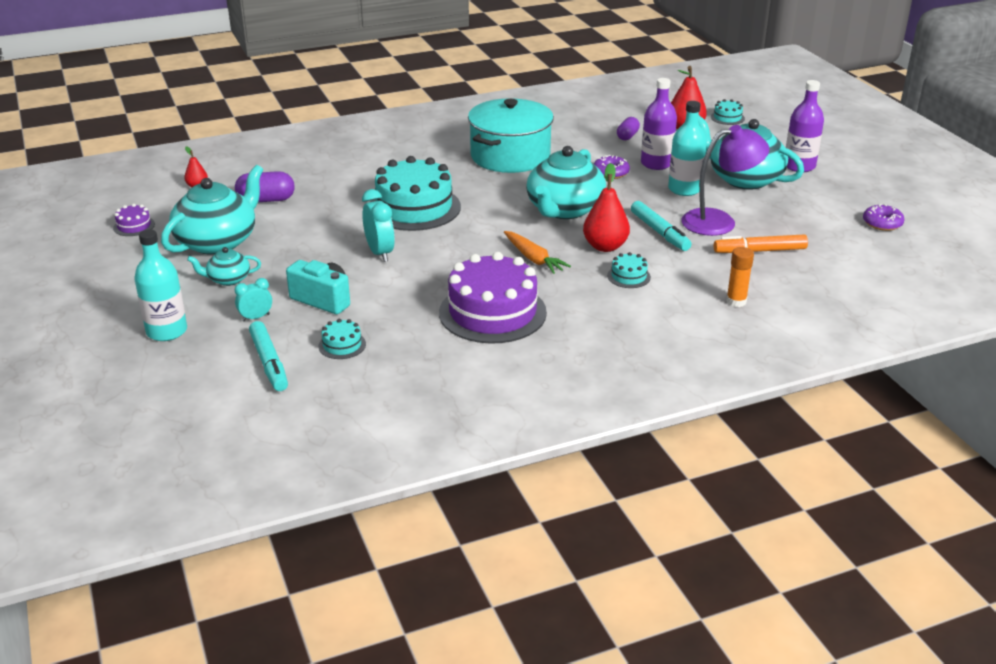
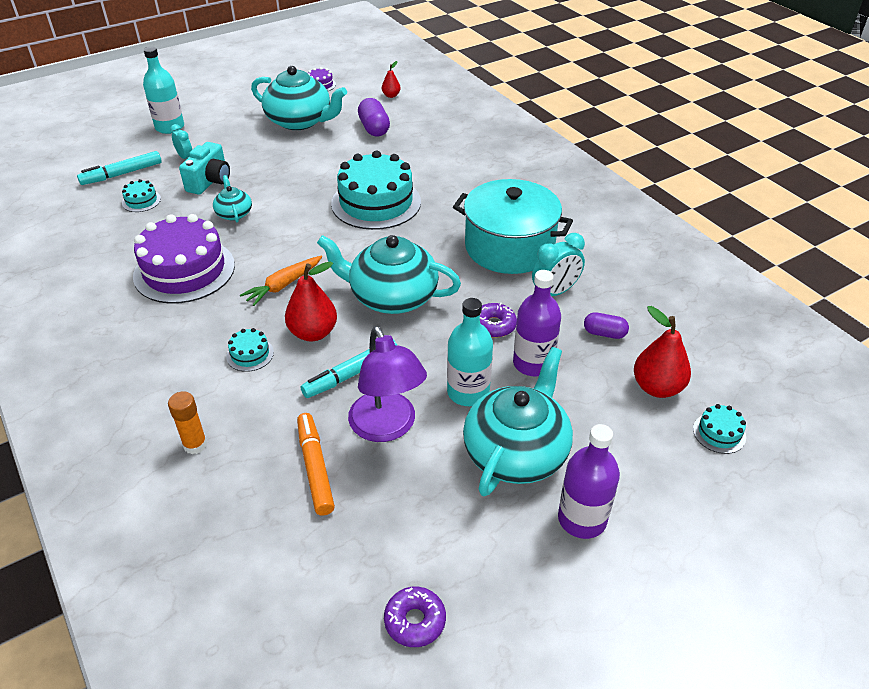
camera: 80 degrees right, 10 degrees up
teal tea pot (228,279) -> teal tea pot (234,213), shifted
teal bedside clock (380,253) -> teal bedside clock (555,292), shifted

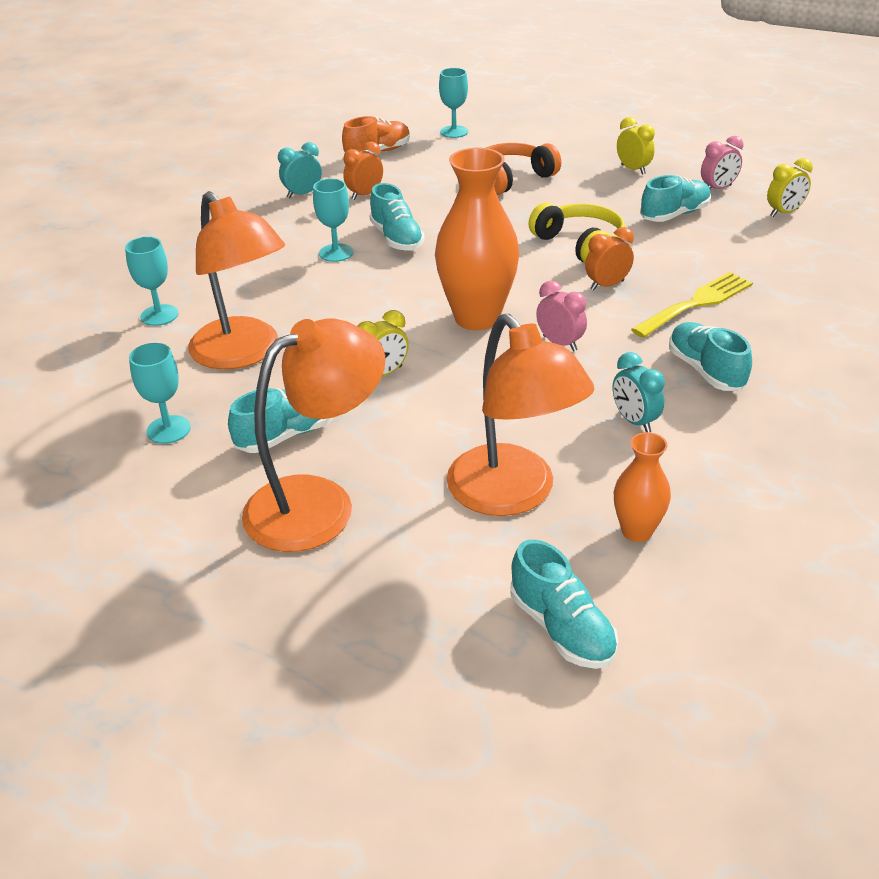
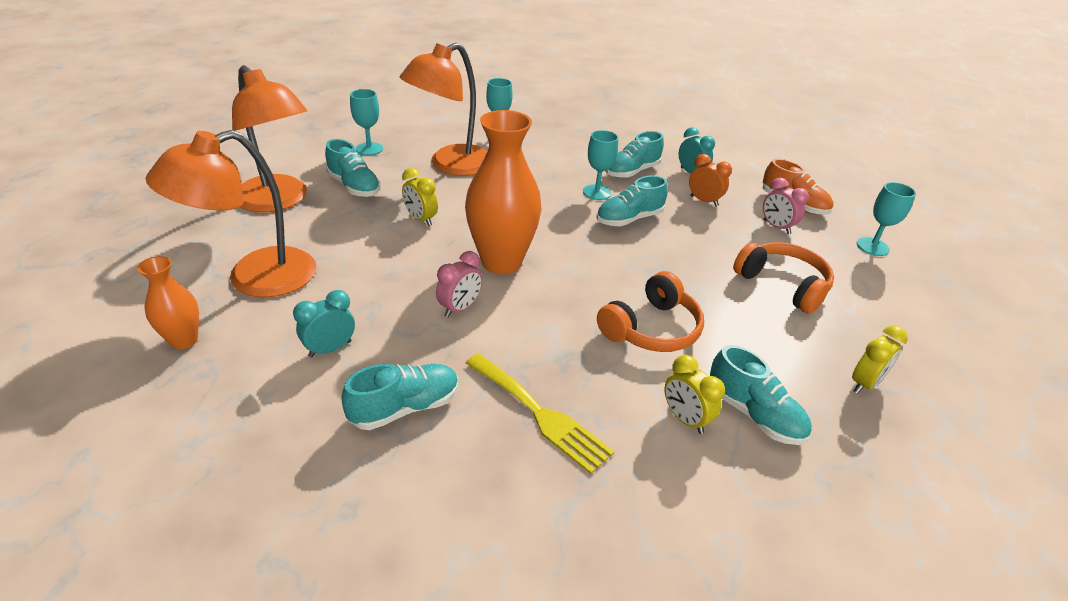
camera: 80 degrees right, 0 degrees up
yellow over-ear headphones (580,244) -> orange-coloured over-ear headphones (651,328)
teal lace-up shoe (561,628) -> teal lace-up shoe (632,172), shifted
yellow bedside clock (784,212) -> yellow bedside clock (685,419), shifted
pink bedside clock (717,189) -> pink bedside clock (776,227), shifted
orange-coloured bedside clock (607,285) -> none

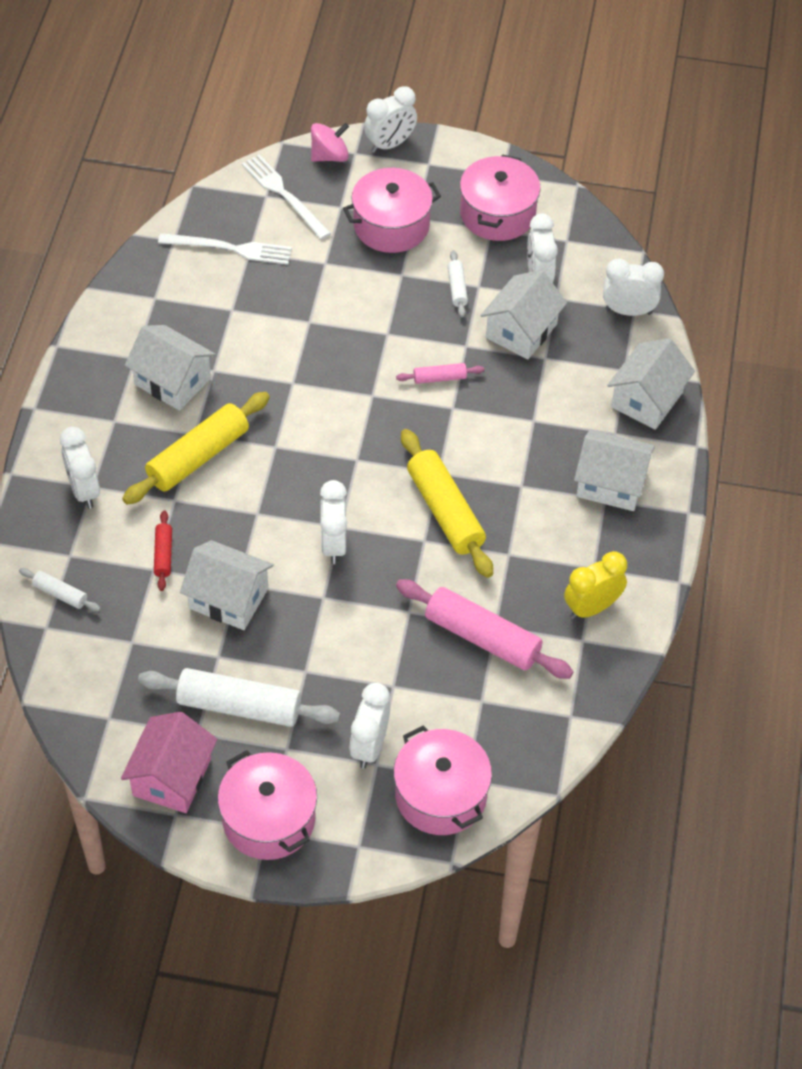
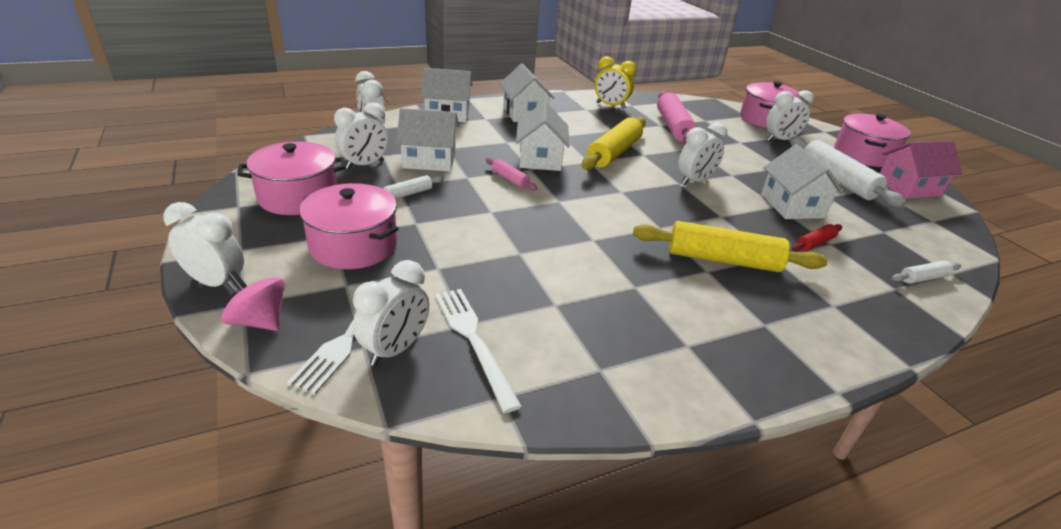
camera: 125 degrees left, 20 degrees down
snow-white bedside clock (84,490) -> snow-white bedside clock (395,349), shifted
snow-white cottage (172,381) -> snow-white cottage (540,159), shifted
snow-white rolling pin (60,594) -> snow-white rolling pin (923,278), 75 degrees clockwise

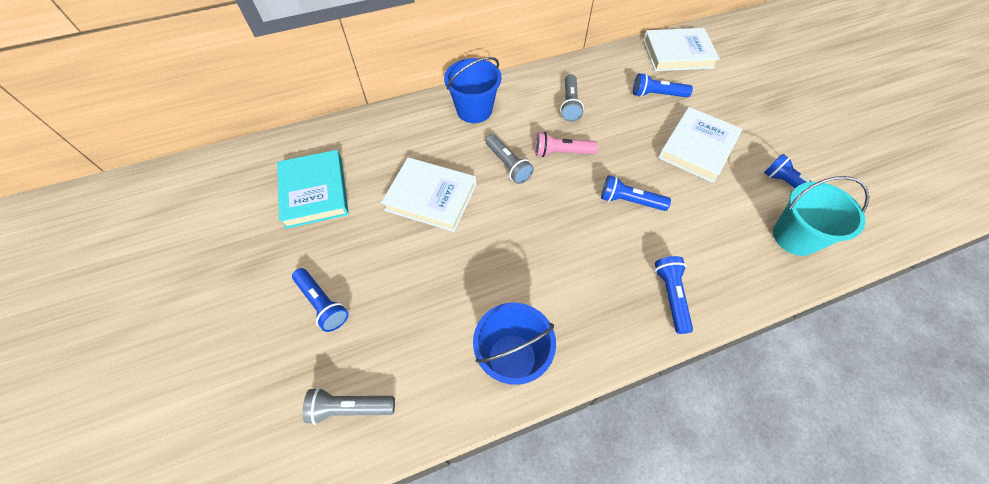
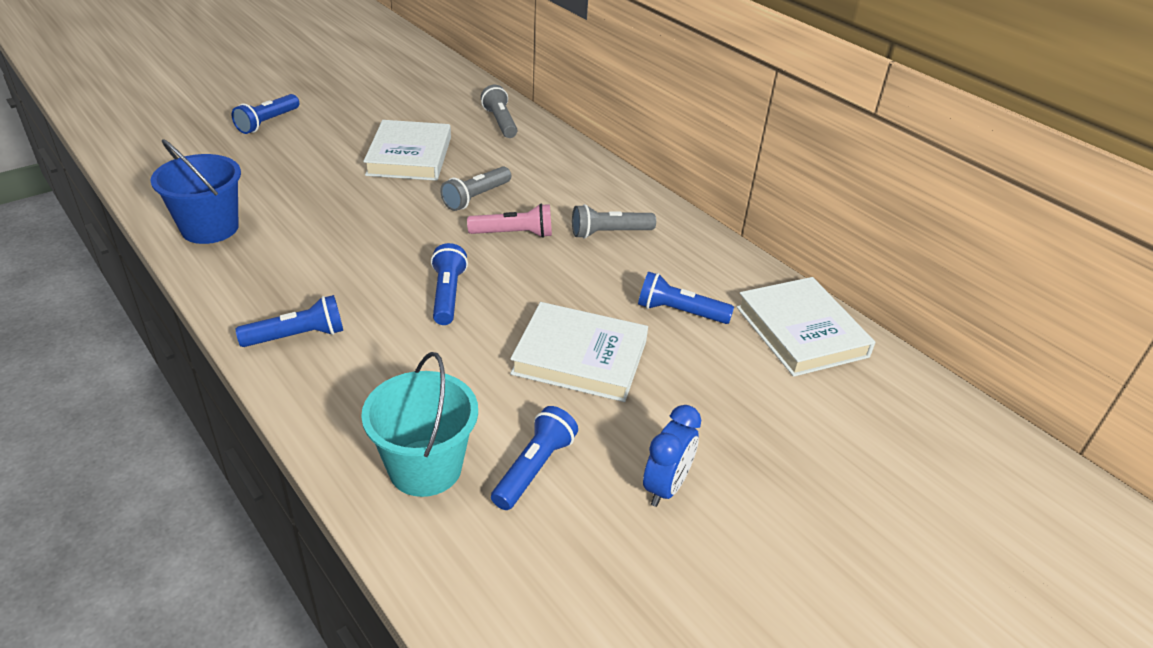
camera: 70 degrees right, 20 degrees down
pink pocket torch (561,152) -> pink pocket torch (514,234), 105 degrees clockwise
ash-grey pocket torch (350,408) -> ash-grey pocket torch (500,122), shifted
cobalt pocket torch (657,95) -> cobalt pocket torch (679,312), 60 degrees counterclockwise
none -> cobalt bedside clock (666,487)
teal book (315,192) -> none
cobalt bucket (474,110) -> none

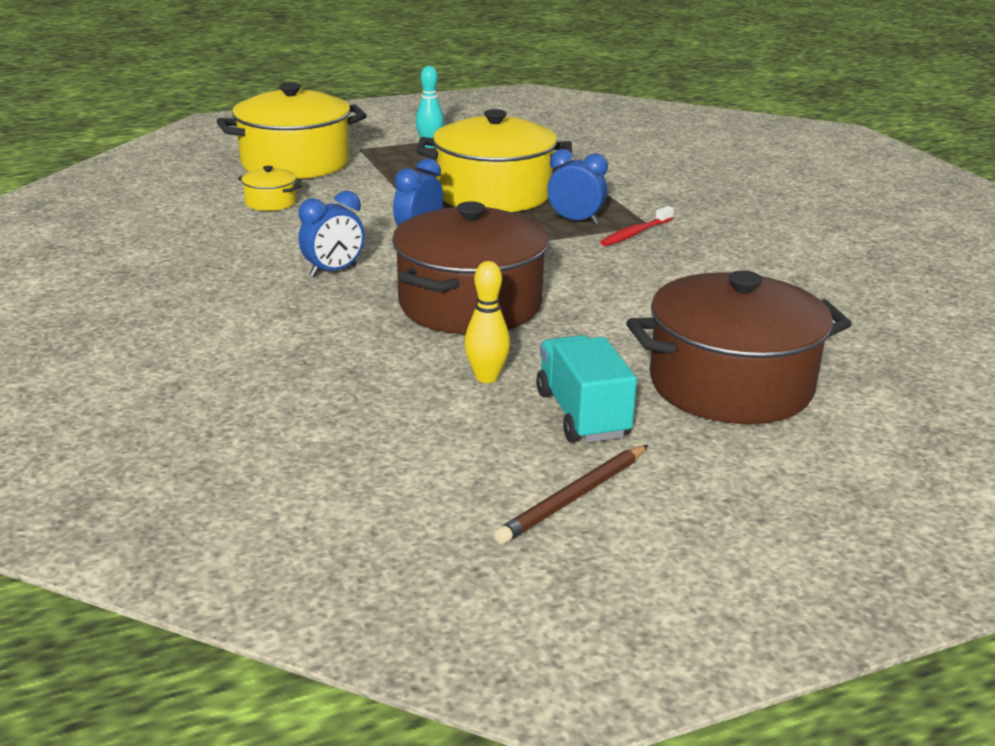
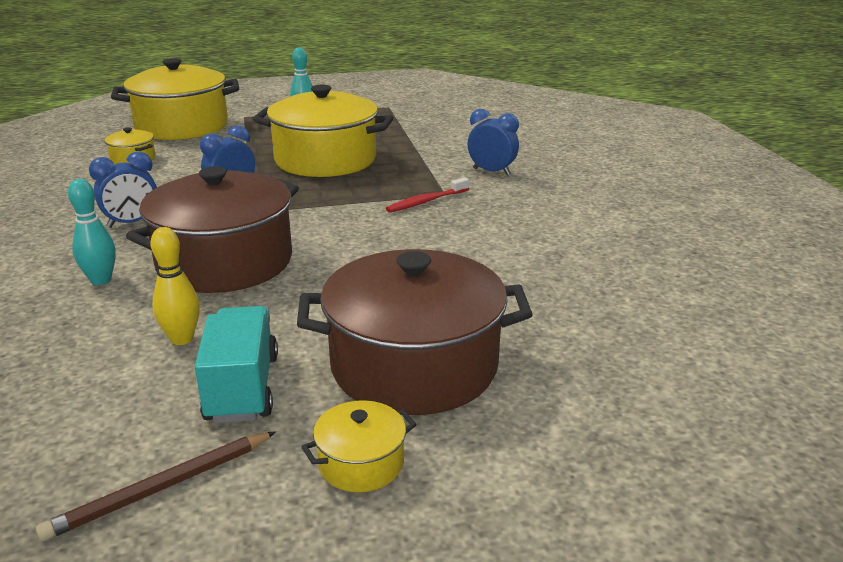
camera: 10 degrees right, 0 degrees up
none -> teal tenpin (101,280)
none -> yellow pot (361,463)
cobalt bedside clock (575,221) -> cobalt bedside clock (491,172), shifted

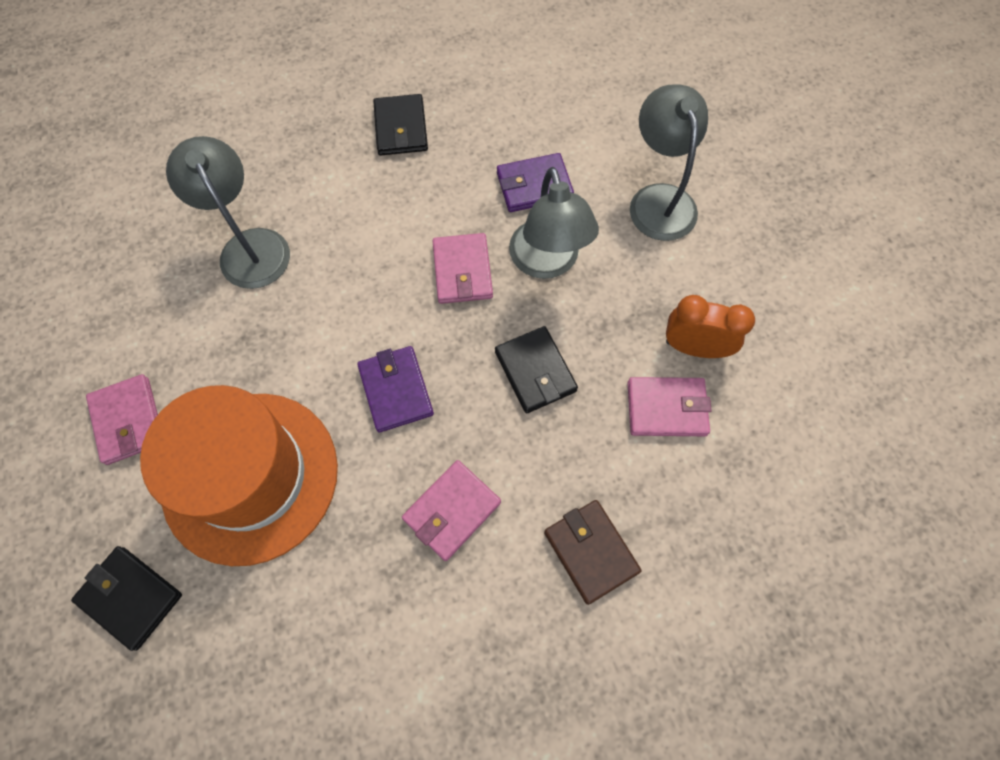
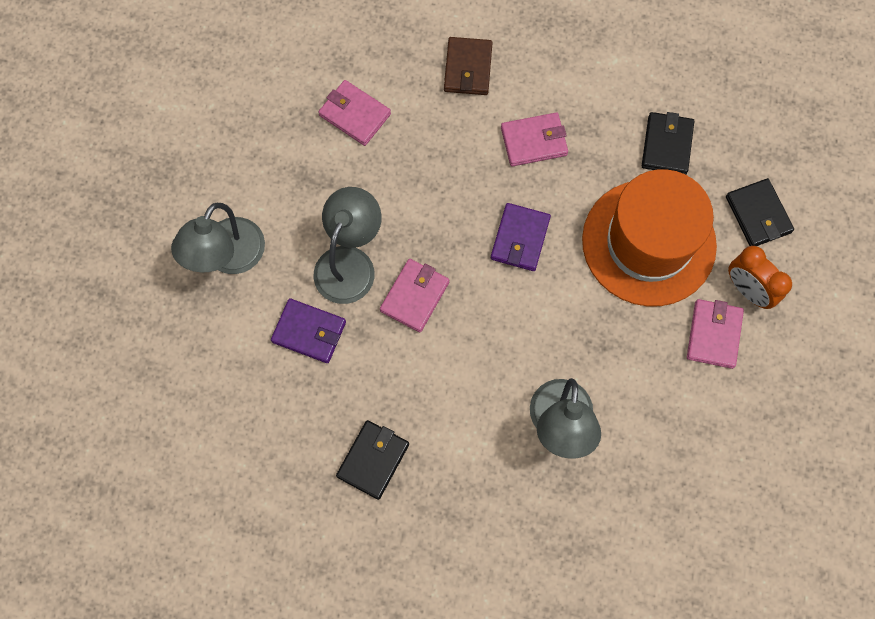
camera: 145 degrees left, 5 degrees up
black billfold (535,371) -> black billfold (666,145), shifted
orange-coloured bedside clock (694,347) -> orange-coloured bedside clock (747,290), shifted

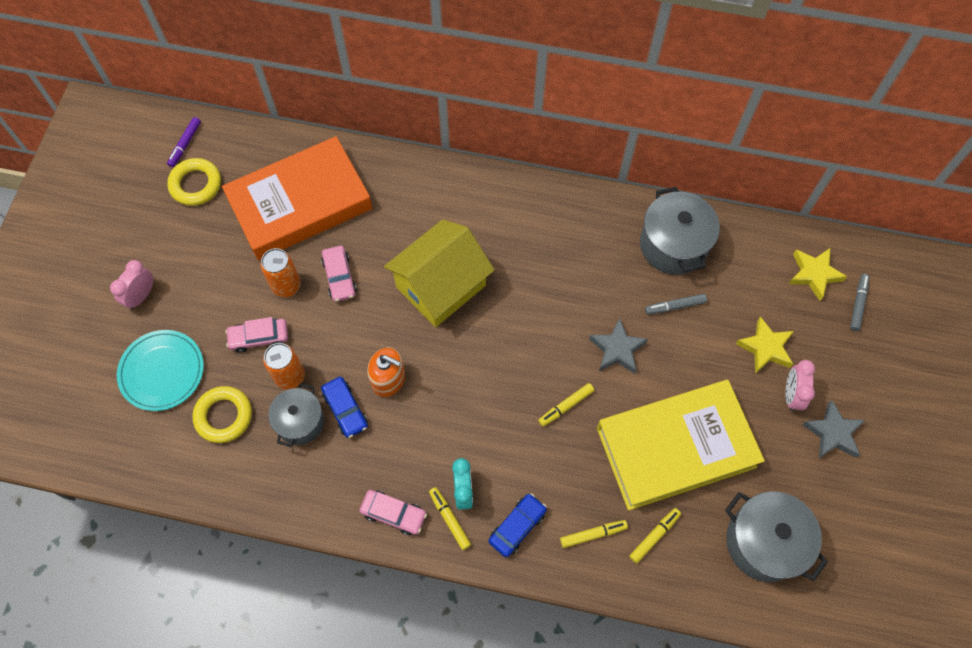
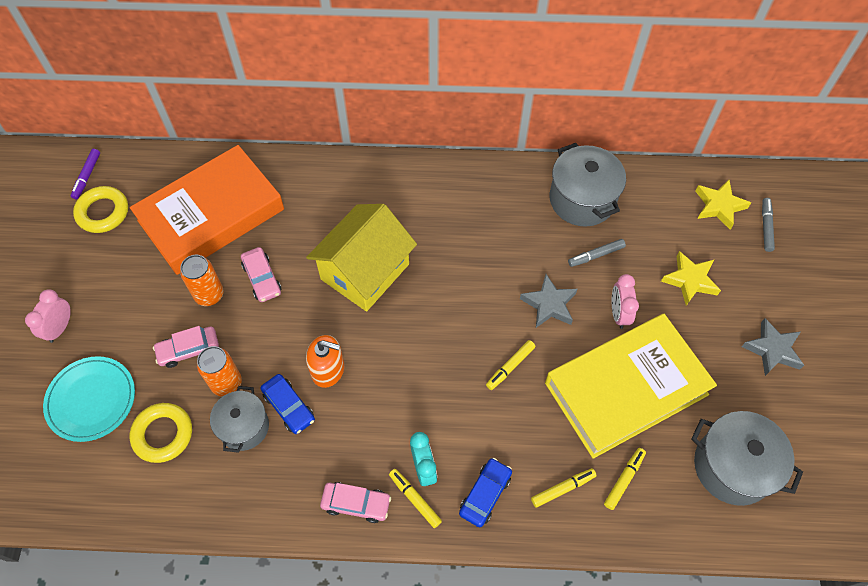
camera: 10 degrees left, 5 degrees down
pink bedside clock (791,395) -> pink bedside clock (618,314), shifted

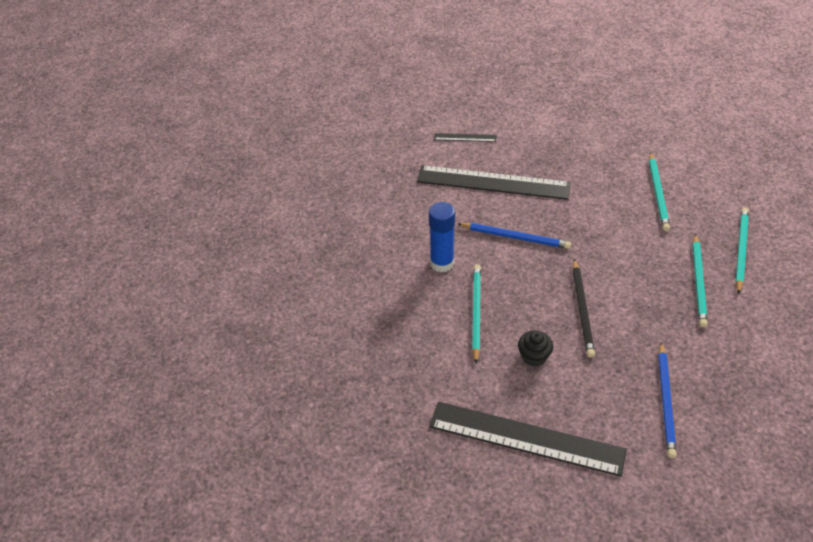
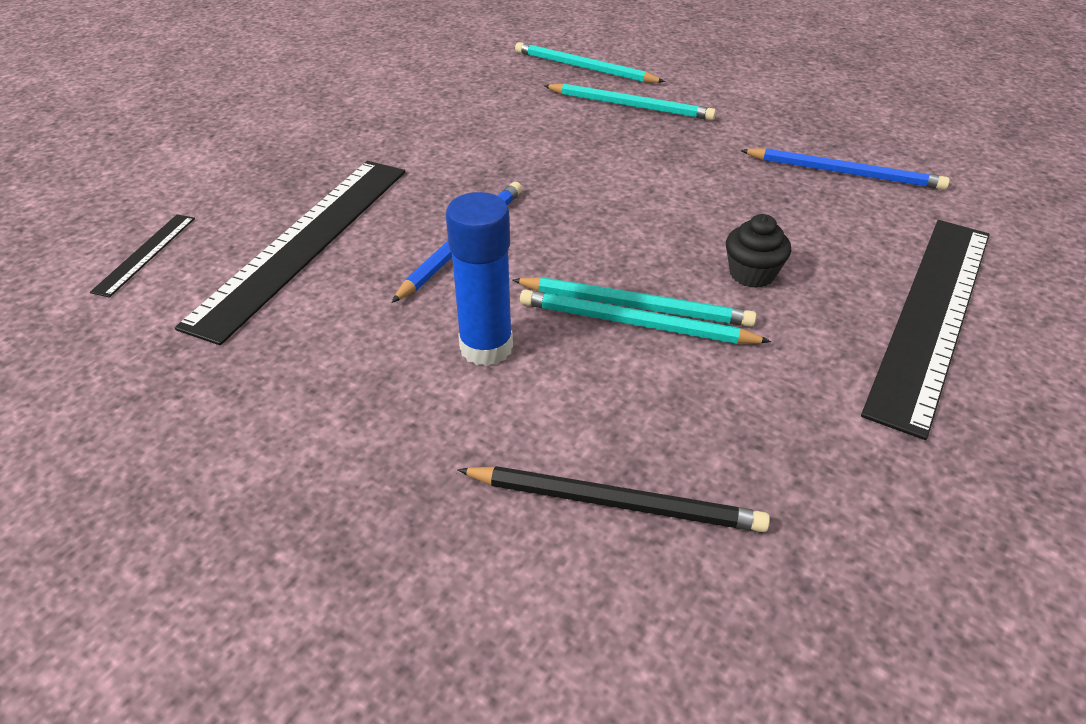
camera: 80 degrees left, 5 degrees down
black pencil (582,310) -> black pencil (615,502), shifted
teal pencil (658,193) -> teal pencil (636,306), shifted

